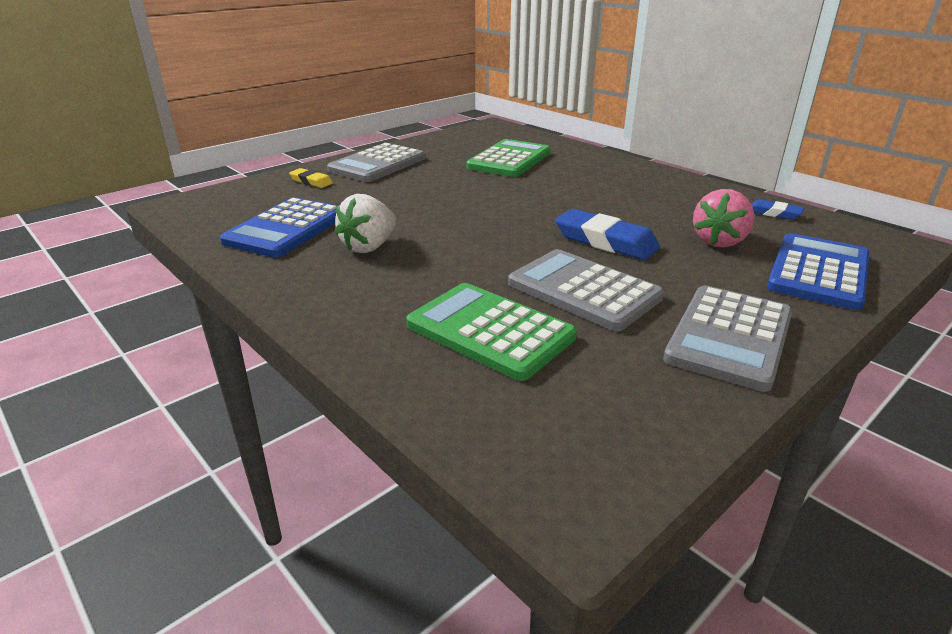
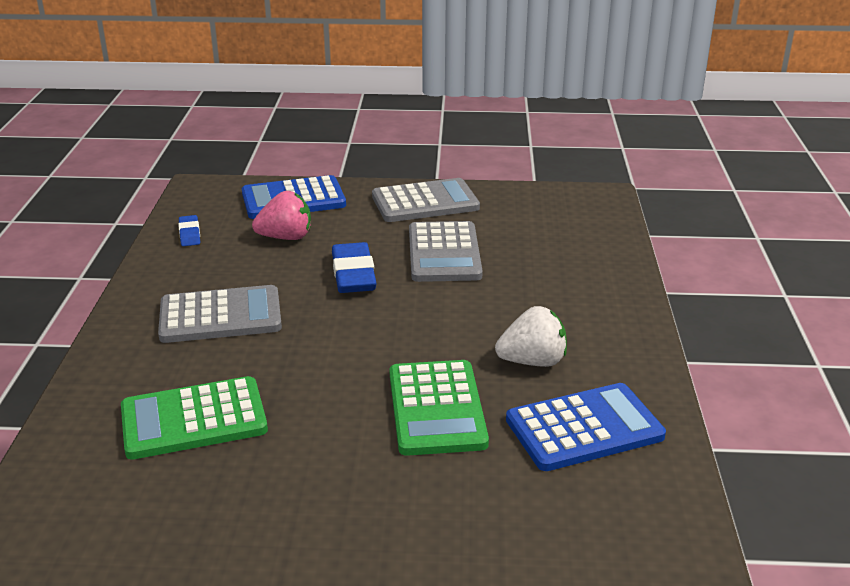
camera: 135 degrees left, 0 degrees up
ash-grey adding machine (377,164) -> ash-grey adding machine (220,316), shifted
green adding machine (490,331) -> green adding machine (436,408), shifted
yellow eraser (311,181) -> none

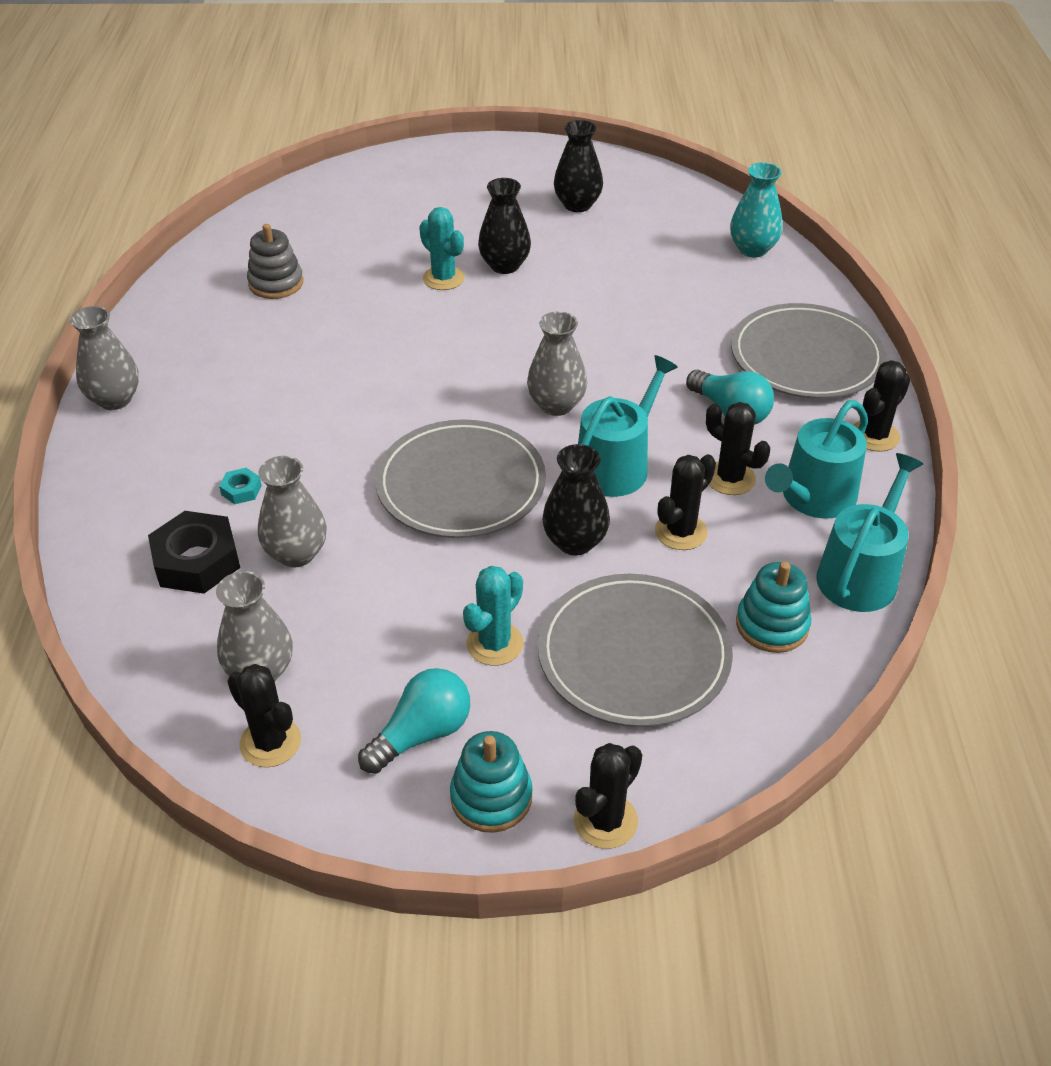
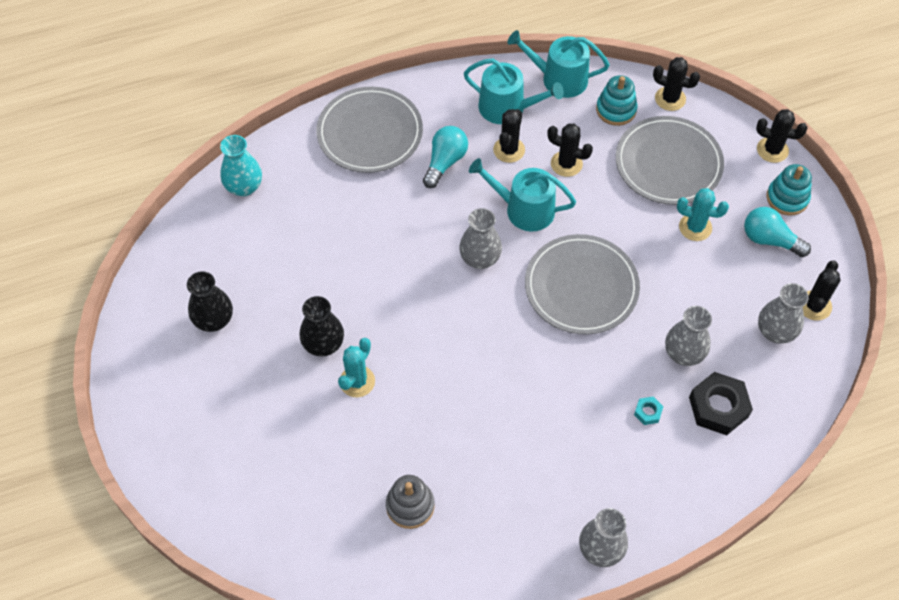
camera: 110 degrees left, 15 degrees up
black cactus (875,436) -> black cactus (670,99), shifted
black tall vase (575,542) -> none

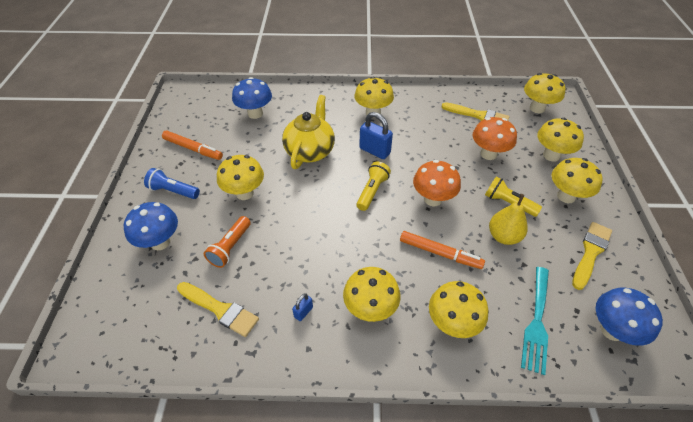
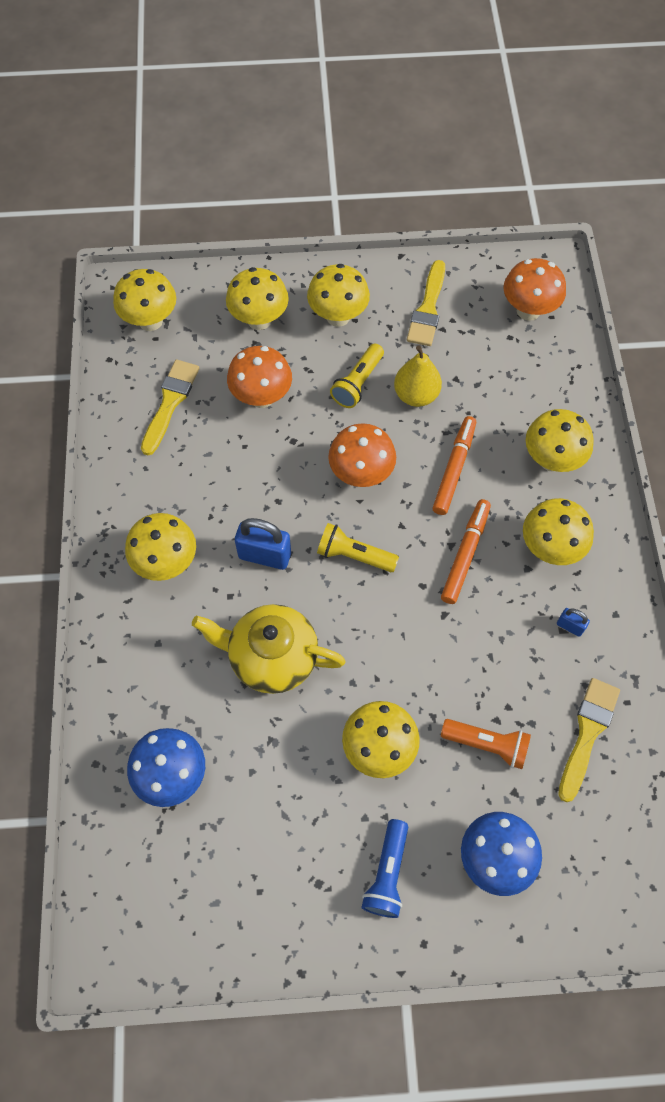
camera: 95 degrees left, 15 degrees up
cobalt small lock (374,151) -> cobalt small lock (265,555), 75 degrees clockwise
yellow paint brush (590,252) -> yellow paint brush (428,308), 105 degrees counterclockwise
orange-coloured felt pen (193,149) -> orange-coloured felt pen (465,554), shifted
cobalt toadstool (612,330) -> orange-coloured toadstool (528,310)
teal dinner fork (537,322) -> none

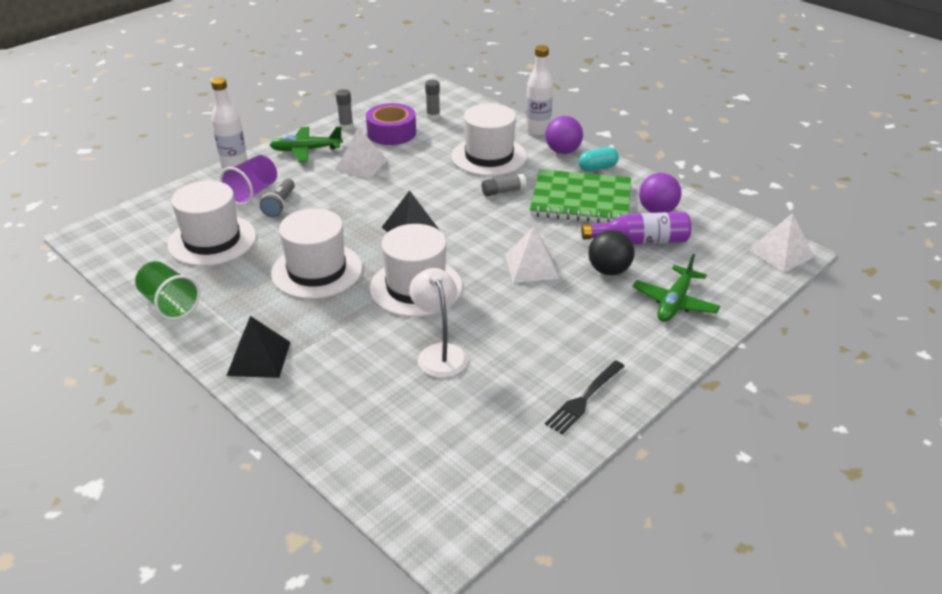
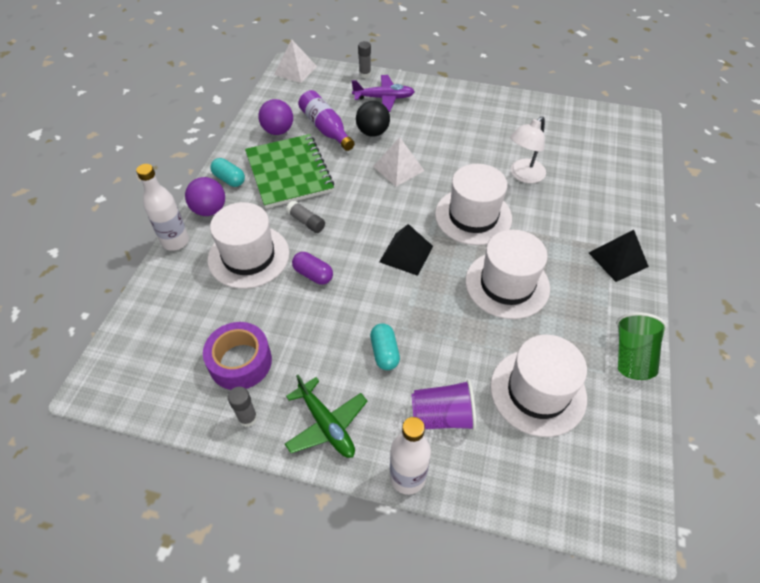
camera: 120 degrees left, 15 degrees up
none -> purple pill (313,274)
green plane (674,302) -> purple plane (384,98)
ash-grey glue (433,116) -> ash-grey glue (365,74), shifted
none -> teal pill (384,352)
ash-grey pocket torch (280,205) -> none
snow-white pyramid (361,165) -> none
black dinner fork (584,398) -> none

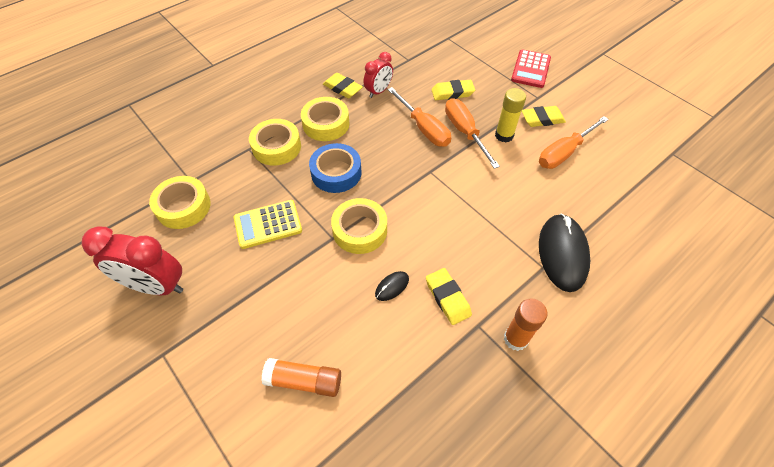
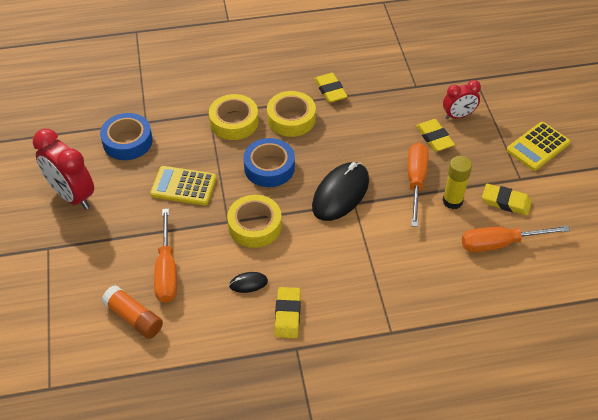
camera: 30 degrees right, 5 degrees down
yellow tape (183,207) -> cobalt tape (127,141)
orange-coloured flat screwdriver (424,128) -> orange-coloured flat screwdriver (167,271), shifted
black mouse (562,254) -> black mouse (340,194), shifted
yellow eraser (452,93) -> yellow eraser (434,138), 45 degrees clockwise
red bedside clock (378,91) -> red bedside clock (458,115), shifted
red adding machine (530,69) -> yellow adding machine (538,147)
orange-coloured glue (515,339) -> none

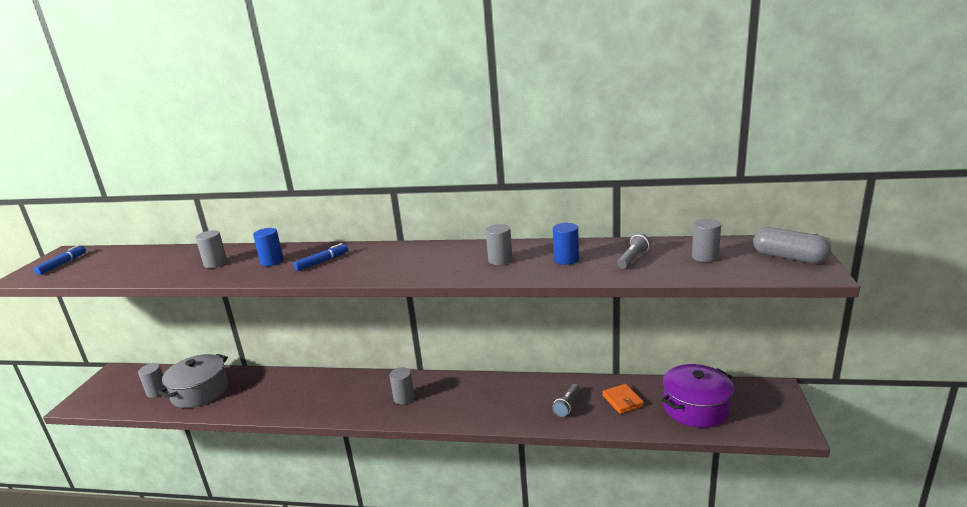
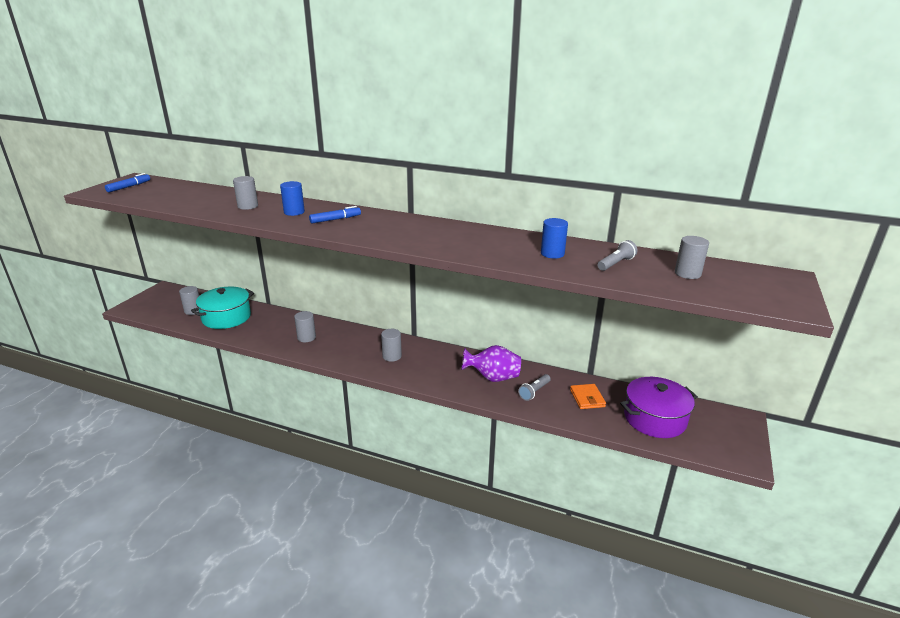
camera: 10 degrees right, 5 degrees up
ash-grey pot (200,391) -> teal pot (226,317)
ash-grey solid cylinder (500,260) -> ash-grey solid cylinder (306,337), shifted
none -> purple tall vase (492,378)
ash-grey pill (789,257) -> none

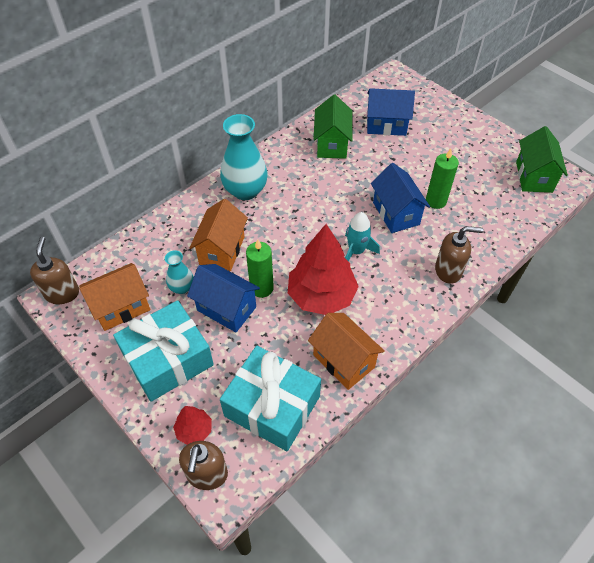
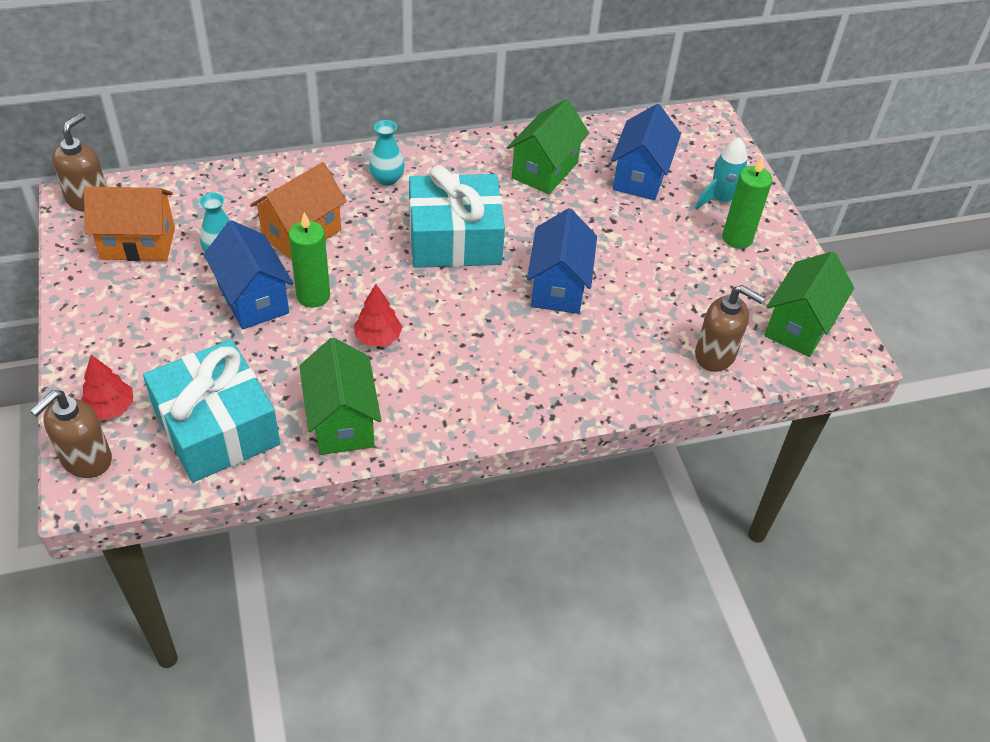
camera: 25 degrees right, 5 degrees down
orange-coloured cottage (343,361) -> green cottage (342,421)
red toy tree (321,296) -> red toy tree (378,337), x0.48
teal tall vase (245,190) -> teal tall vase (387,179), x0.53
teal present (168,359) -> teal present (454,239), shifted
cobalt cottage (386,125) -> cobalt cottage (640,177), 75 degrees clockwise
teal rocket (356,251) -> teal rocket (721,201), shifted
dark brown soap pump (448,271) -> dark brown soap pump (715,355), shifted
green candle (436,201) -> green candle (737,238), shifted

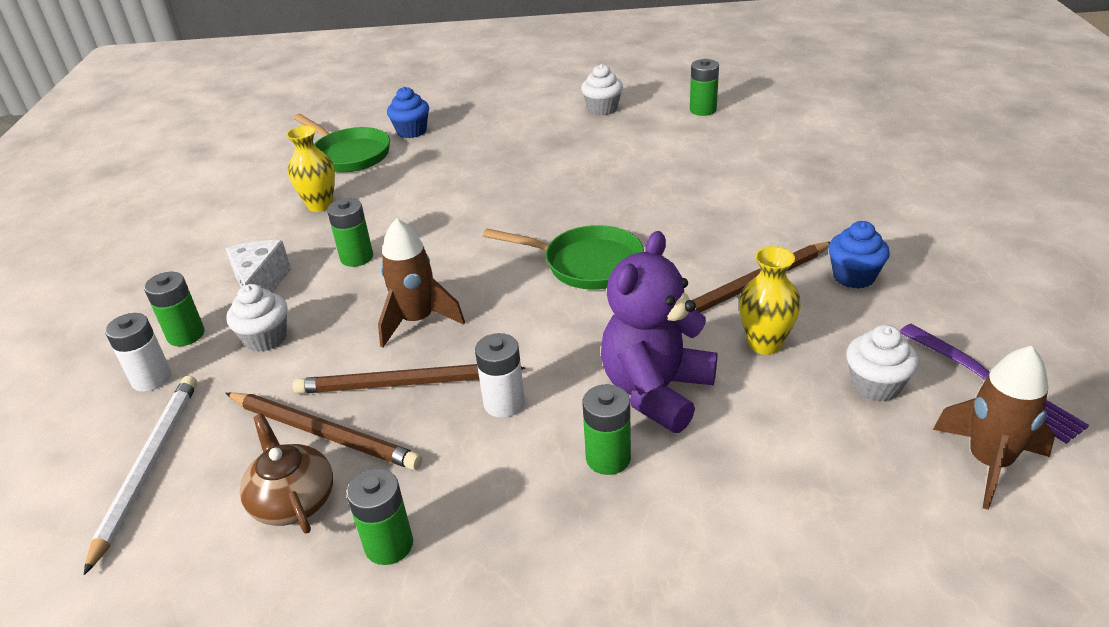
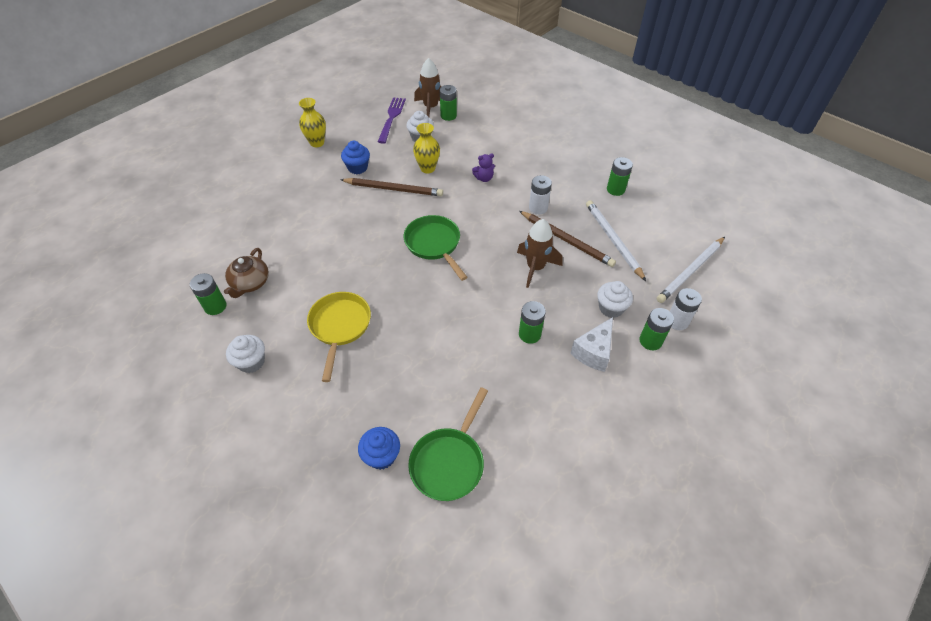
camera: 140 degrees left, 15 degrees up
dark brown tea pot (293,500) -> dark brown tea pot (250,283), shifted
yellow tall vase (320,205) -> yellow tall vase (317,143), shifted
none -> yellow frying pan (339,327)
green frying pan (349,154) -> green frying pan (449,462), 150 degrees counterclockwise
green AA battery (608,458) -> green AA battery (448,116), shifted
purple teddy bear (656,391) -> purple teddy bear (484,178), x0.43
dark brown pencil (324,433) -> snow-white pencil (613,240)

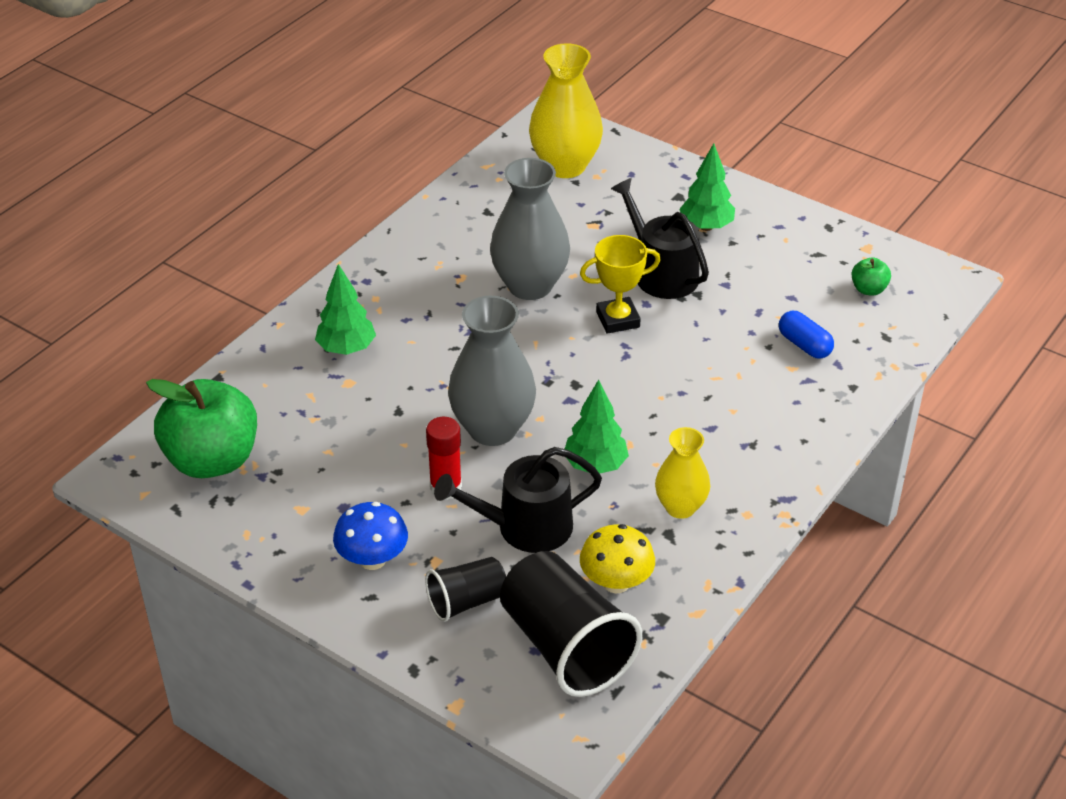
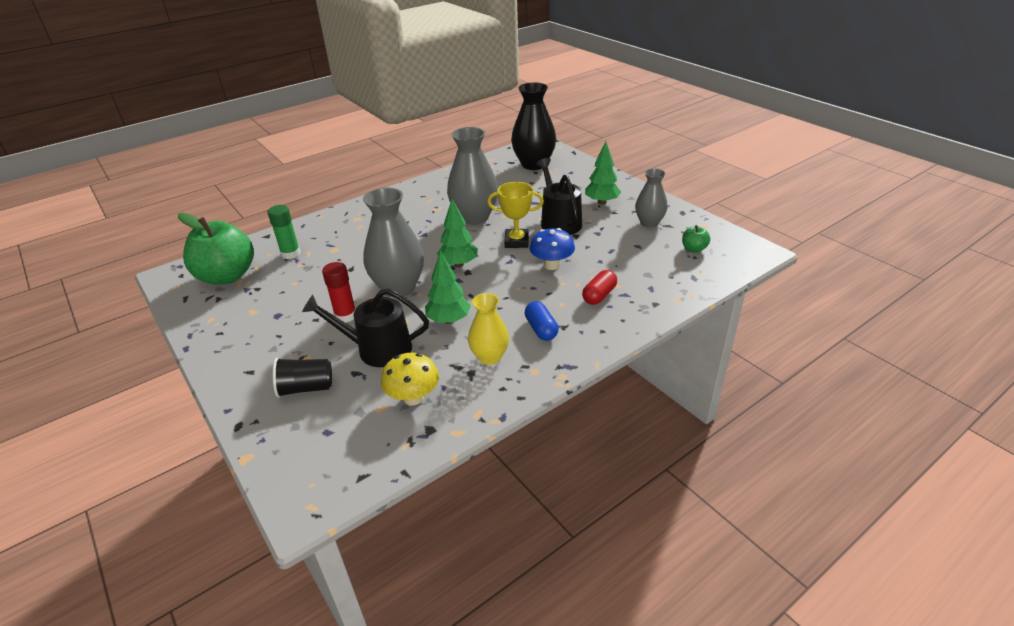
camera: 20 degrees right, 5 degrees down
none -> green glue (290,254)
green toy tree (346,349) -> green toy tree (458,264), shifted
yellow tall vase (565,166) -> black tall vase (534,164)
cobalt pill (804,345) -> cobalt pill (541,329), shifted
cobalt toadstool (372,559) -> cobalt toadstool (552,265), shifted
none -> red pill (599,295)
none -> ash-grey tall vase (649,223)
black tumbler (565,647) -> none

